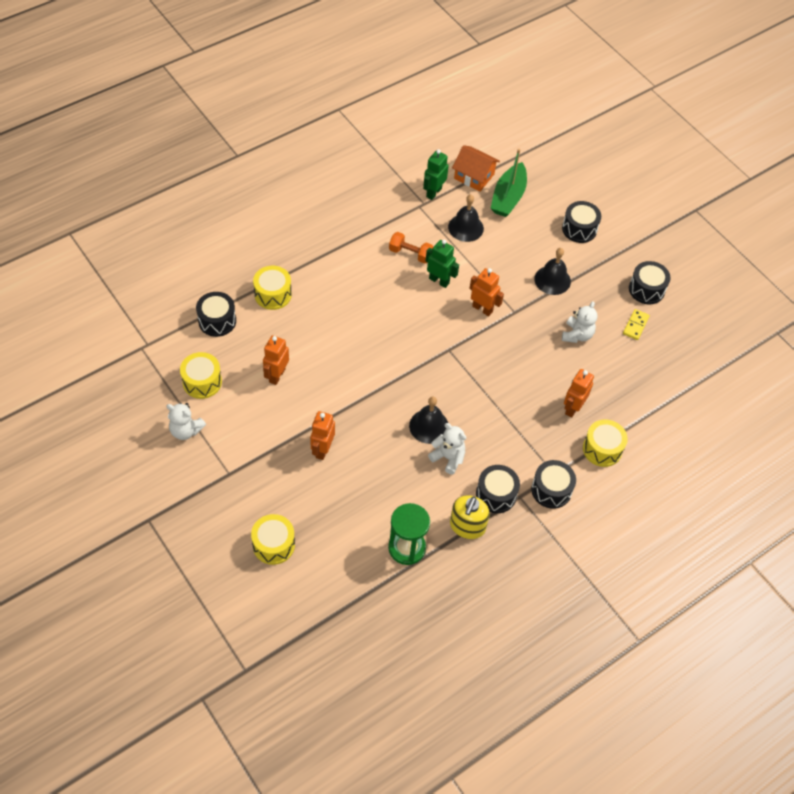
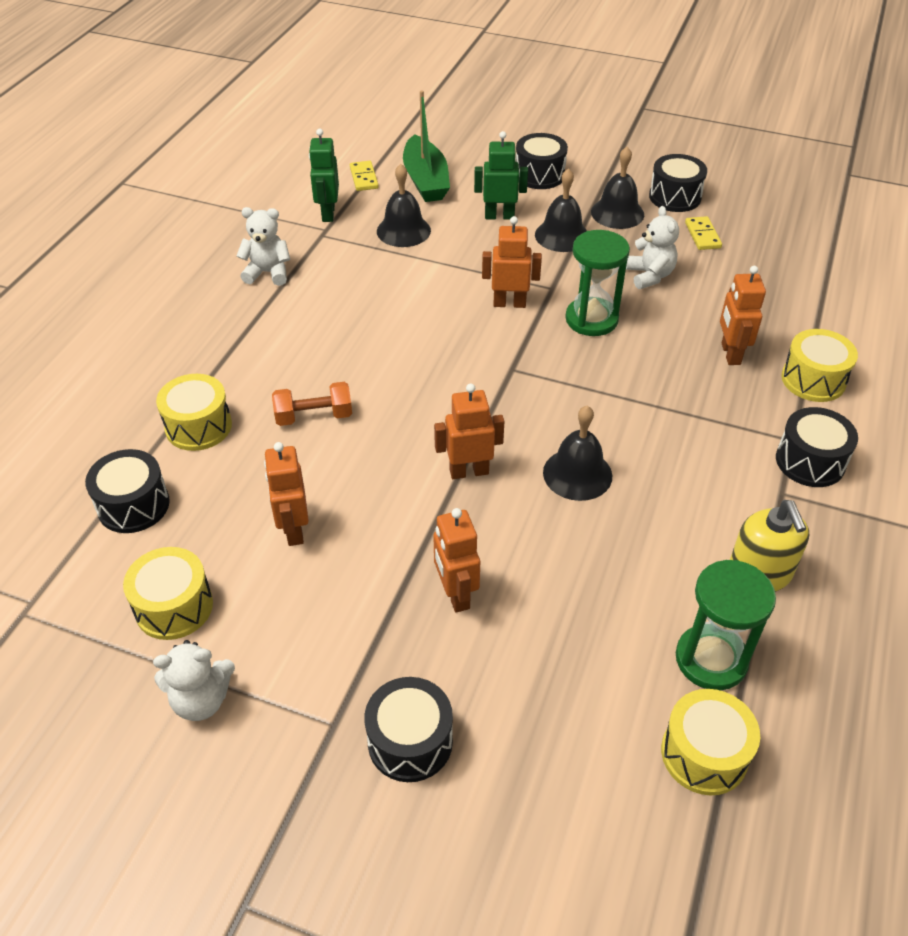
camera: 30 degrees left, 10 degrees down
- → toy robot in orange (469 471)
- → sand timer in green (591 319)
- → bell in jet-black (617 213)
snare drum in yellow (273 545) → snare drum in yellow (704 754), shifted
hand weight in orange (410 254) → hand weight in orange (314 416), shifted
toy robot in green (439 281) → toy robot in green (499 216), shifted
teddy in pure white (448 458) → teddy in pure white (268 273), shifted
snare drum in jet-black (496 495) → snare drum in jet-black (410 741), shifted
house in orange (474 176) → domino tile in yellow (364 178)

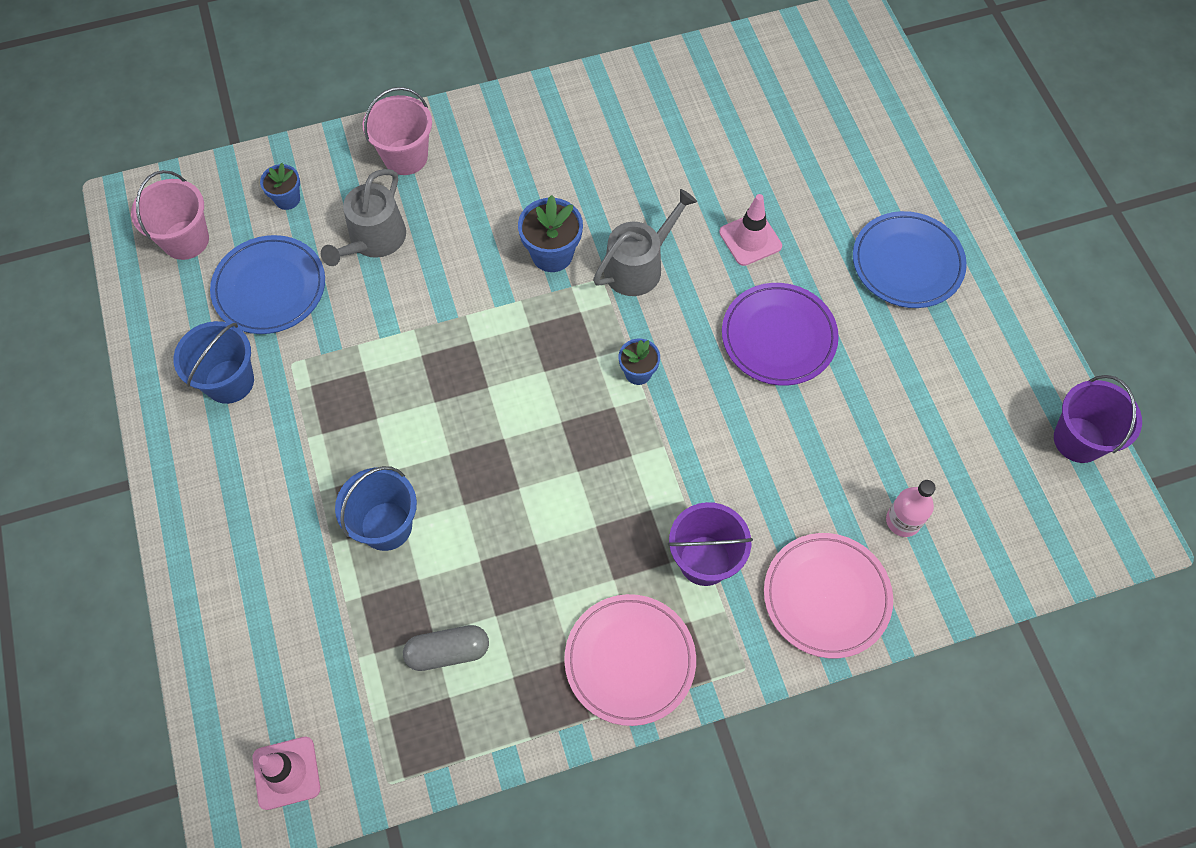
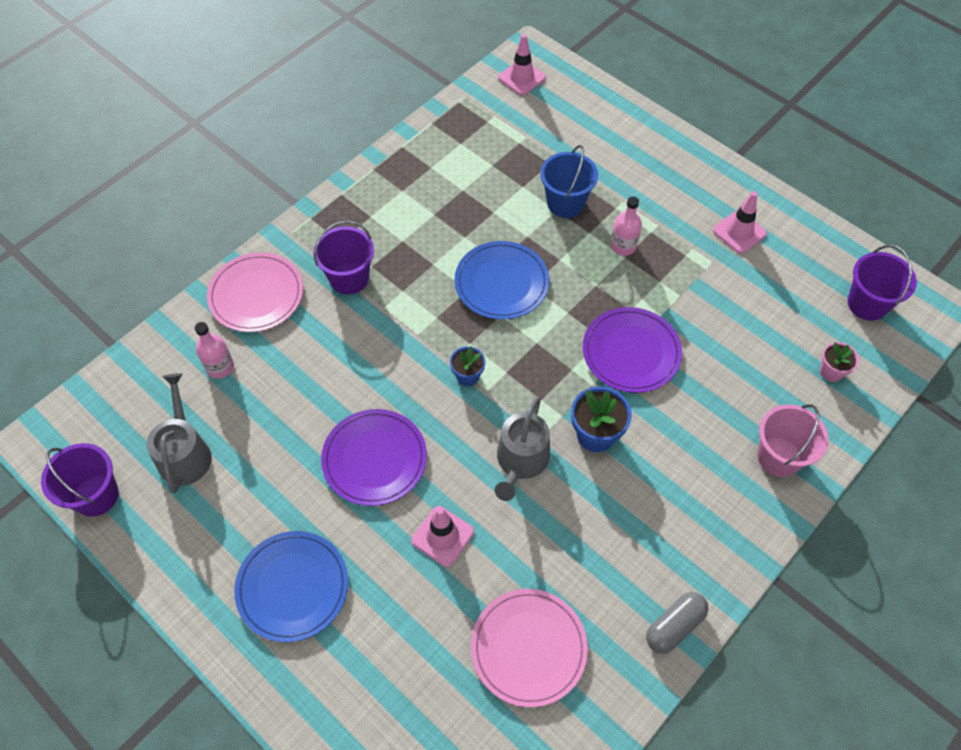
camera: 150 degrees right, 5 degrees down
- → flat dish in royal purple (631 352)
- → drink bottle in rosy (623 246)
flat dish in cobalt (270 288) → flat dish in cobalt (501 283), shifted
watering can in grey (373 240) → watering can in grey (185 453), shifted
pill in grey (448 652) → pill in grey (674 626), shifted
flat dish in rosy (630 660) → flat dish in rosy (528 648), shifted
pail in cobalt (229 381) → traffic cone in rosy (739 232)
pail in rosy (186 240) → pail in royal purple (867 304)
potted plant in cobalt (287 199) → potted plant in rosy (831 371)

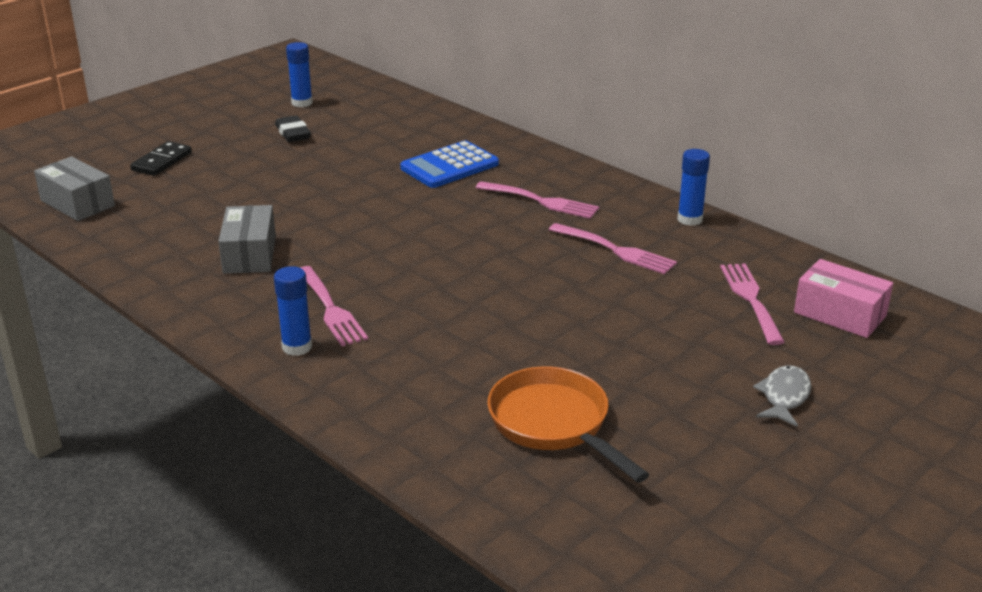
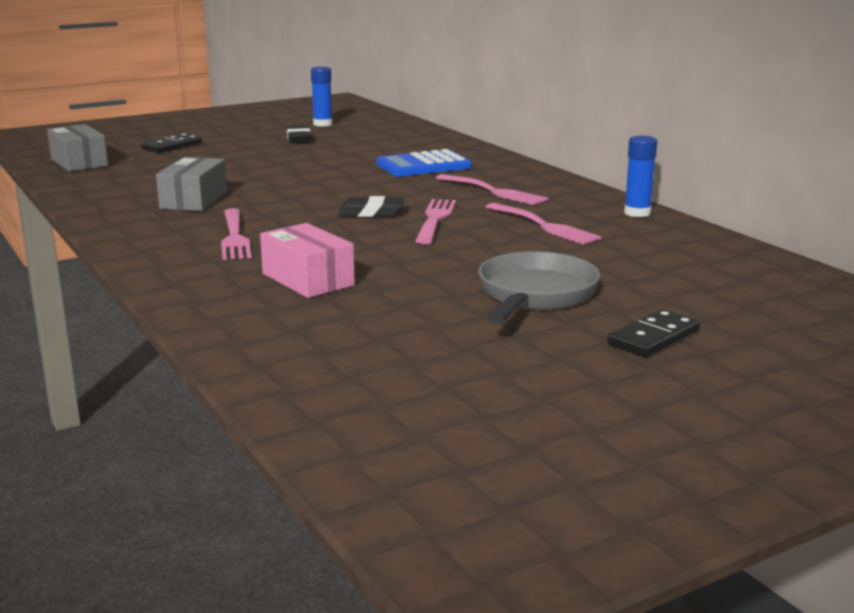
camera: 15 degrees right, 10 degrees down
glue in cobalt (297 347) → -
frying pan in orange (554 424) → -
- → pencil eraser in jet-black (371 213)
- → frying pan in grey (535 295)
dinner fork in rosy (751 299) → dinner fork in rosy (435 219), shifted
package in rosy (840 314) → package in rosy (308 279), shifted
fish in grey (784 397) → domino tile in jet-black (653 337)

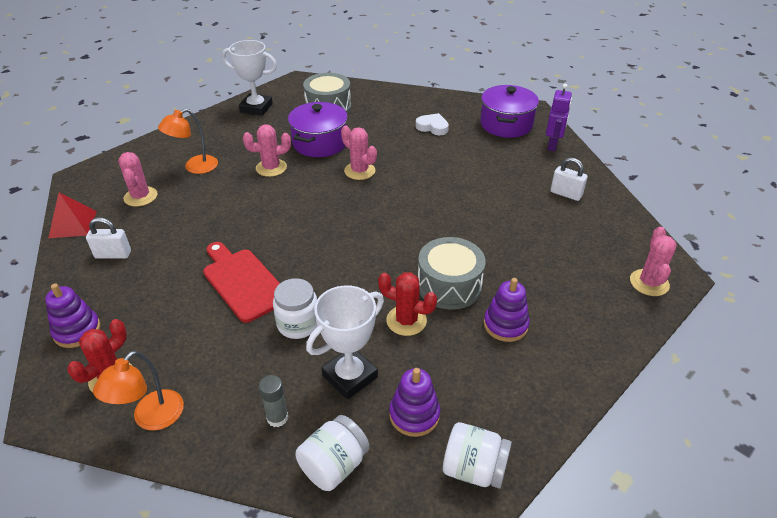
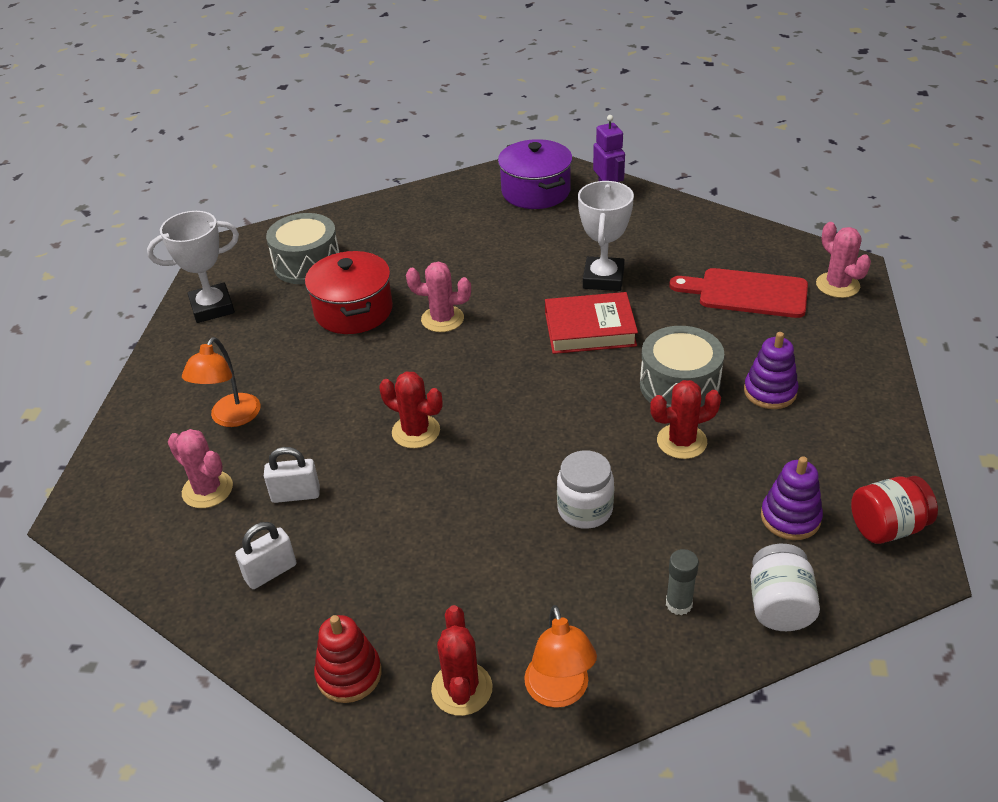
camera: 35 degrees left, 0 degrees up
pyramid shape in crimson (73 224) → -
cactus in rosy (271 168) → -
heart shape in pure white (432 127) → -
- → cactus in crimson (416 431)
- → hardback in crimson (590 329)
bread board in crimson (243 282) → bread board in crimson (747 293), shifted
prize cup in pure white (350 376) → prize cup in pure white (603 279), shifted
small lock in pure white (566 194) → small lock in pure white (295 495), shifted
ring stacker in royal purple (77 331) → ring stacker in crimson (349 674)
stockpot in royal purple (319 143) → stockpot in crimson (353 311)
jar in pure white (474 469) → jar in crimson (887 527)

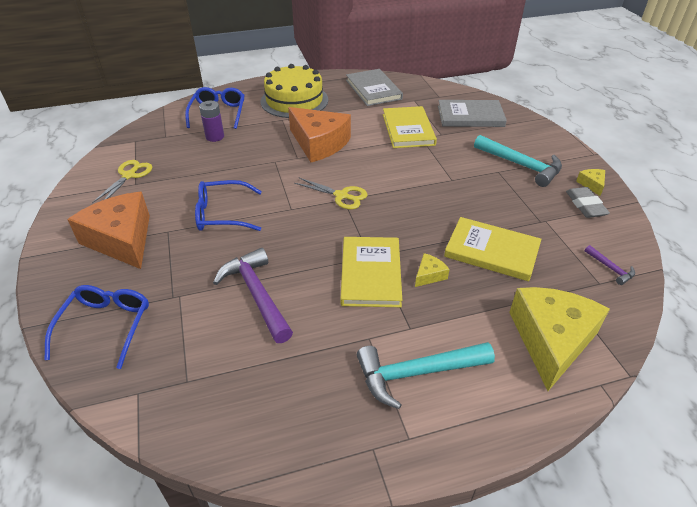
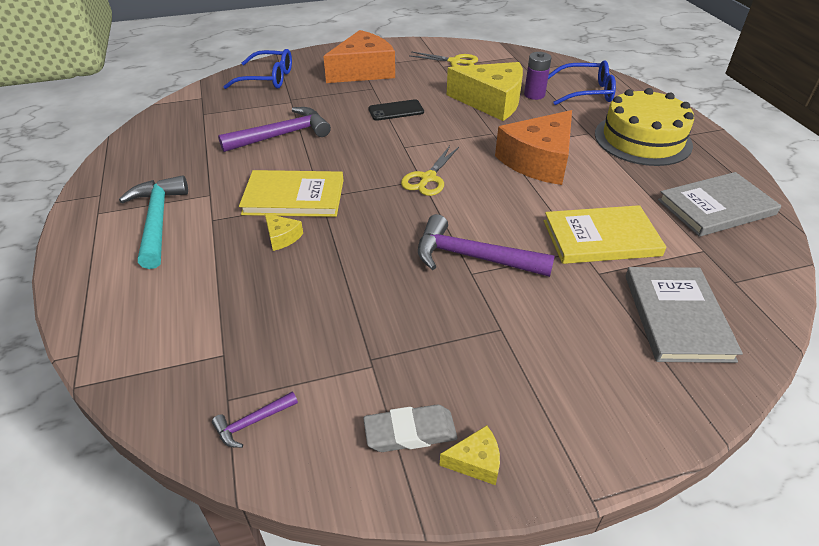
camera: 90 degrees right, 0 degrees up
hardback in yellow (492 251) → -
carpenter's hammer in teal (521 165) → -
- → carpenter's hammer in royal purple (473 257)
cheese wedge in yellow (551 340) → cheese wedge in yellow (491 102), shifted
spectacles in cobalt (223 214) → phone in jet-black (396 110)

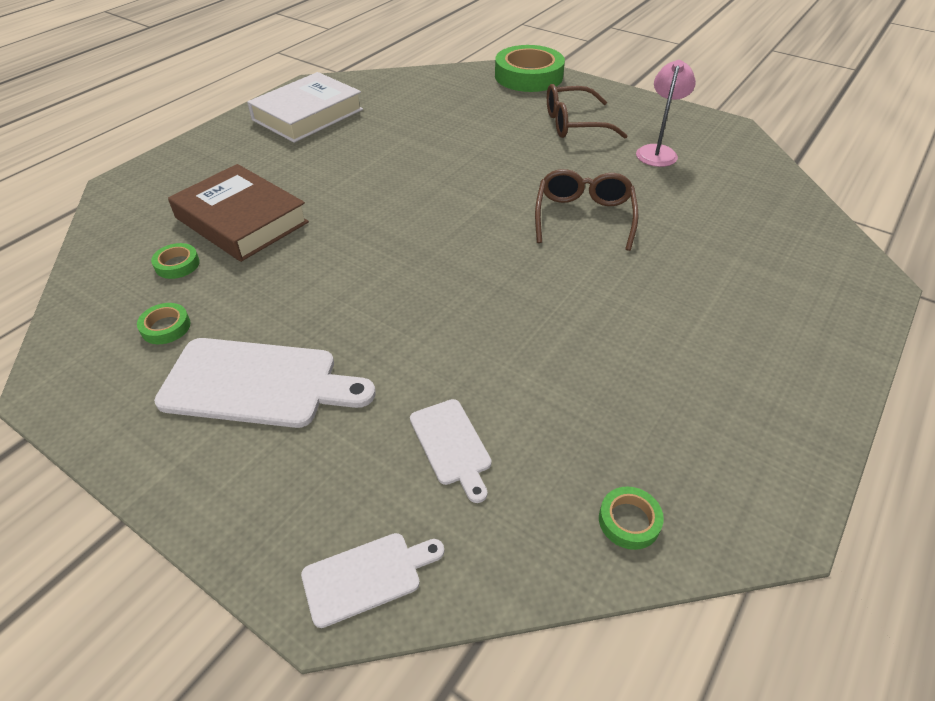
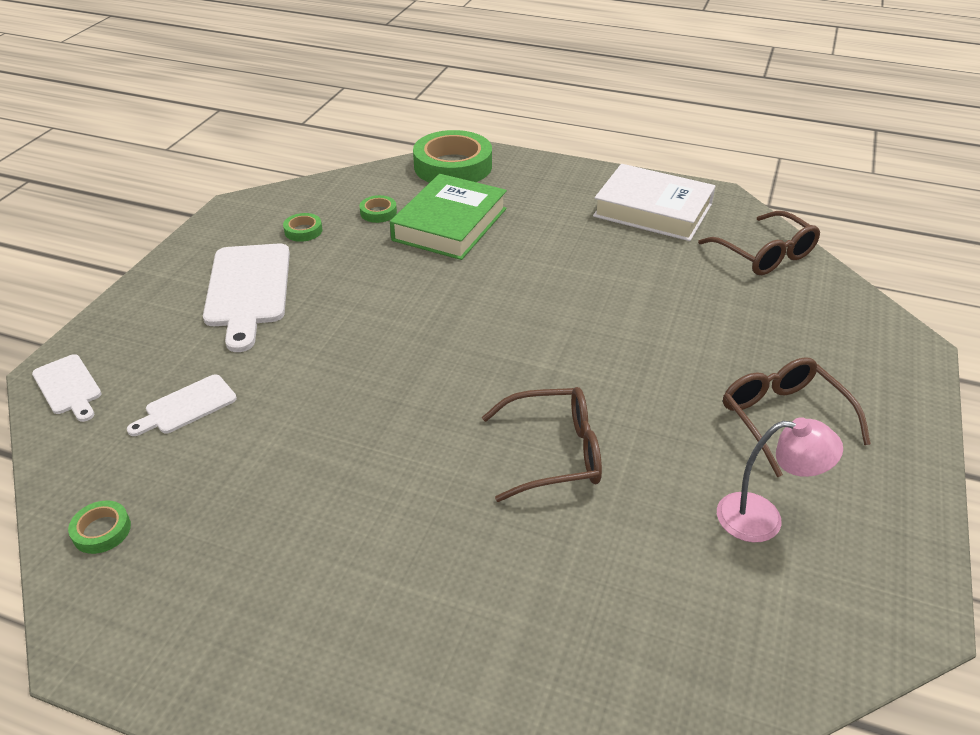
camera: 75 degrees right, 5 degrees down
- → spectacles in dark brown (765 255)
tape in green (528 76) → tape in green (453 166), shifted
hardback in dark brown (242 220) → hardback in green (450 224)

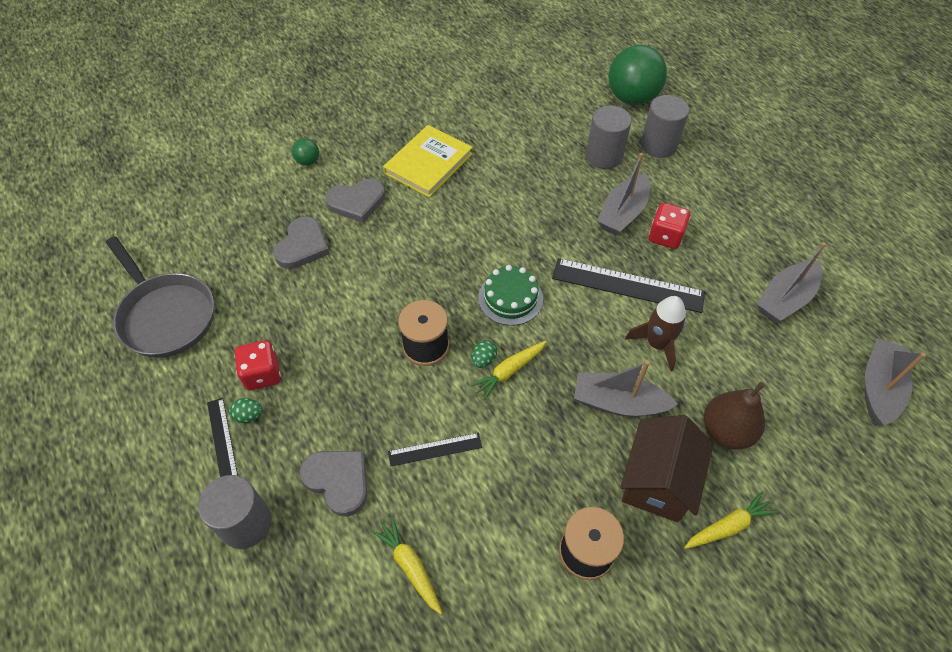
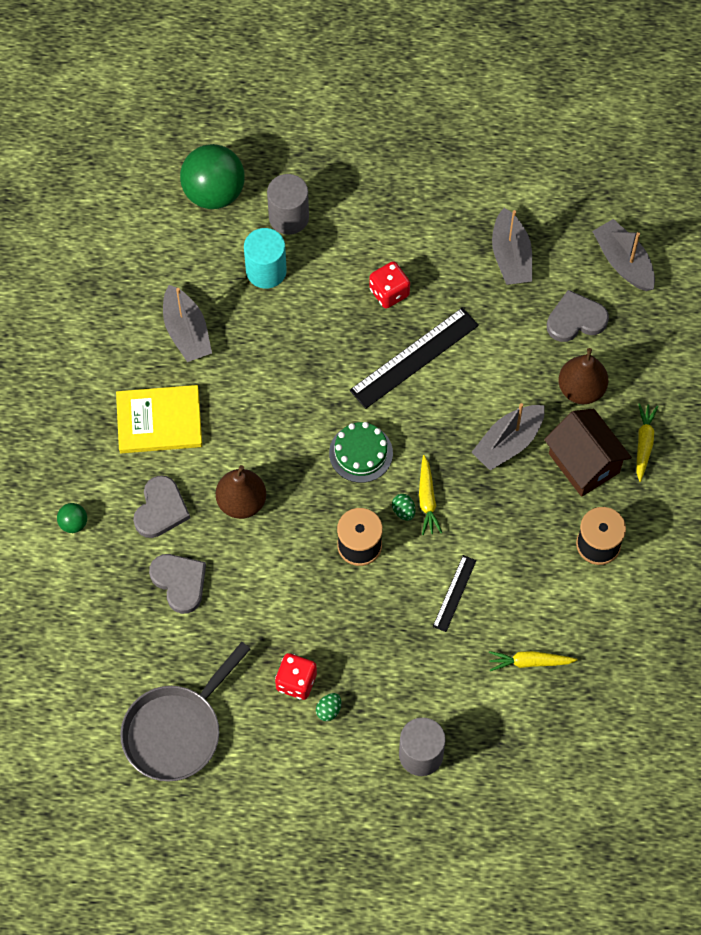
camera: 55 degrees left, 10 degrees up
measuring stick in jet-black (222 439) → -
rocket in dark brown (657 344) → -
- → pear in dark brown (242 502)
heart shape in grey (338 481) → heart shape in grey (575 319), shifted
toy boat in grey (622 213) → toy boat in grey (186 332), shifted
cylinder in grey (604 156) → cylinder in teal (266 271)
frying pan in grey (165 315) → frying pan in grey (176 731), 135 degrees clockwise
hardback in yellow (428 163) → hardback in yellow (159 421), 75 degrees counterclockwise

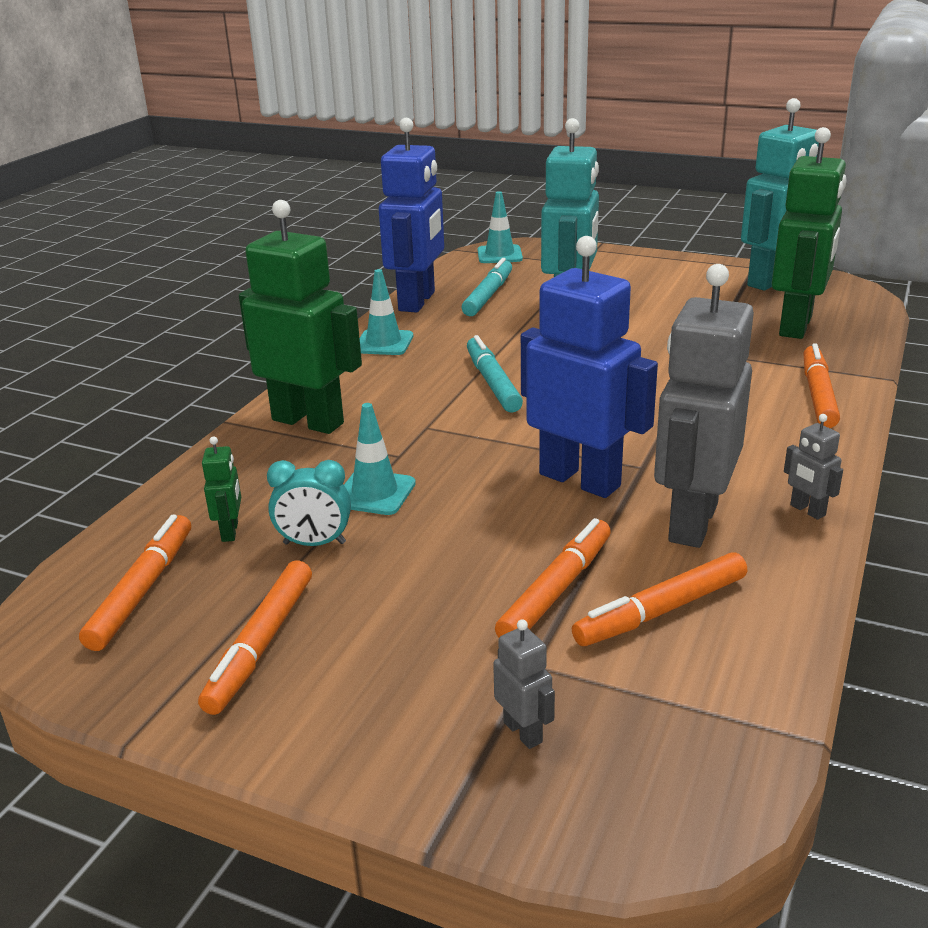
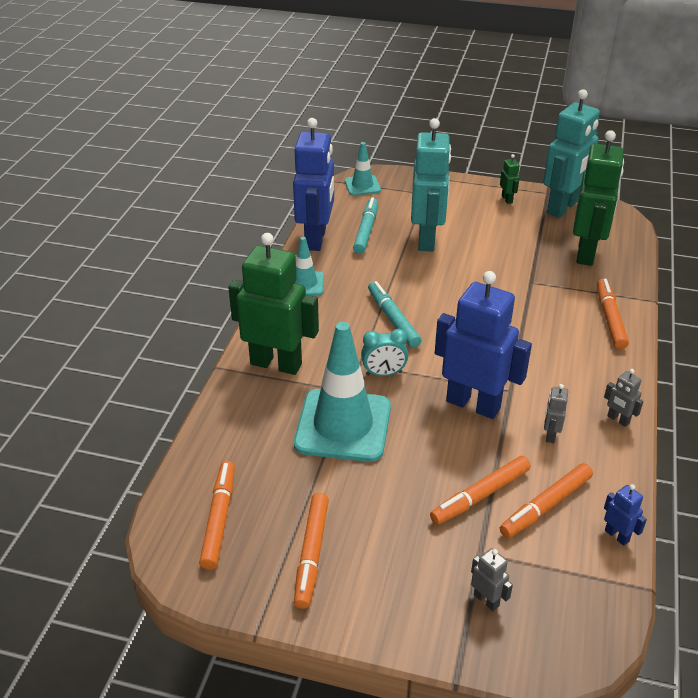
camera: 10 degrees left, 10 degrees up
- → toy robot in cobalt (617 535)
toy robot in green (230 532) → toy robot in green (507 199), shifted
bedside clock in teal (314 543) → bedside clock in teal (384 373), shifted
felt pen in orange (556 590) → felt pen in orange (480 495), 150 degrees counterclockwise
traffic cone in teal (374 493) → traffic cone in teal (343 425), x1.96
toy robot in grey (691 522) → toy robot in grey (550 435), x0.41

